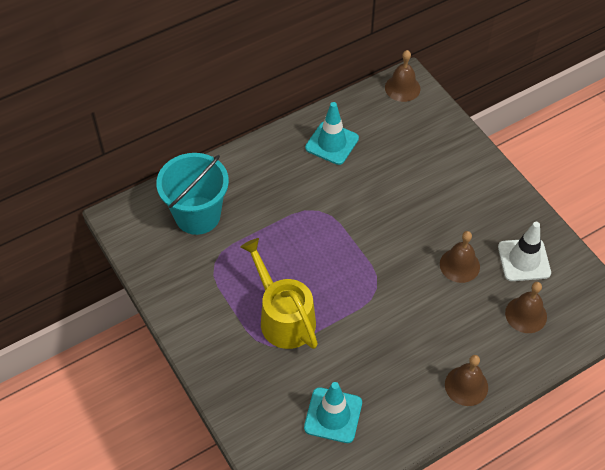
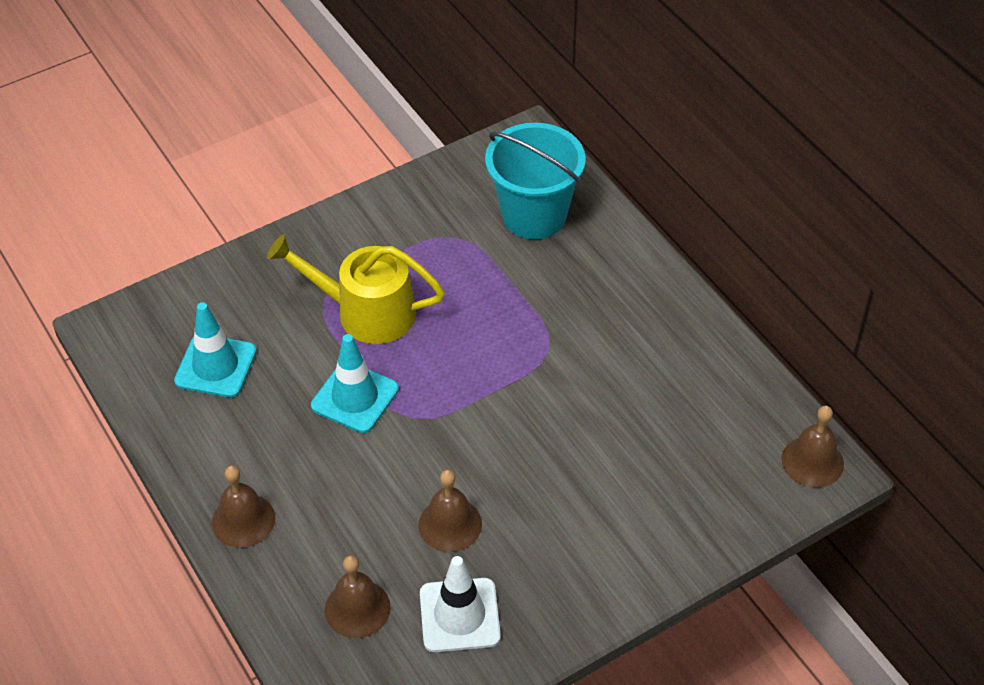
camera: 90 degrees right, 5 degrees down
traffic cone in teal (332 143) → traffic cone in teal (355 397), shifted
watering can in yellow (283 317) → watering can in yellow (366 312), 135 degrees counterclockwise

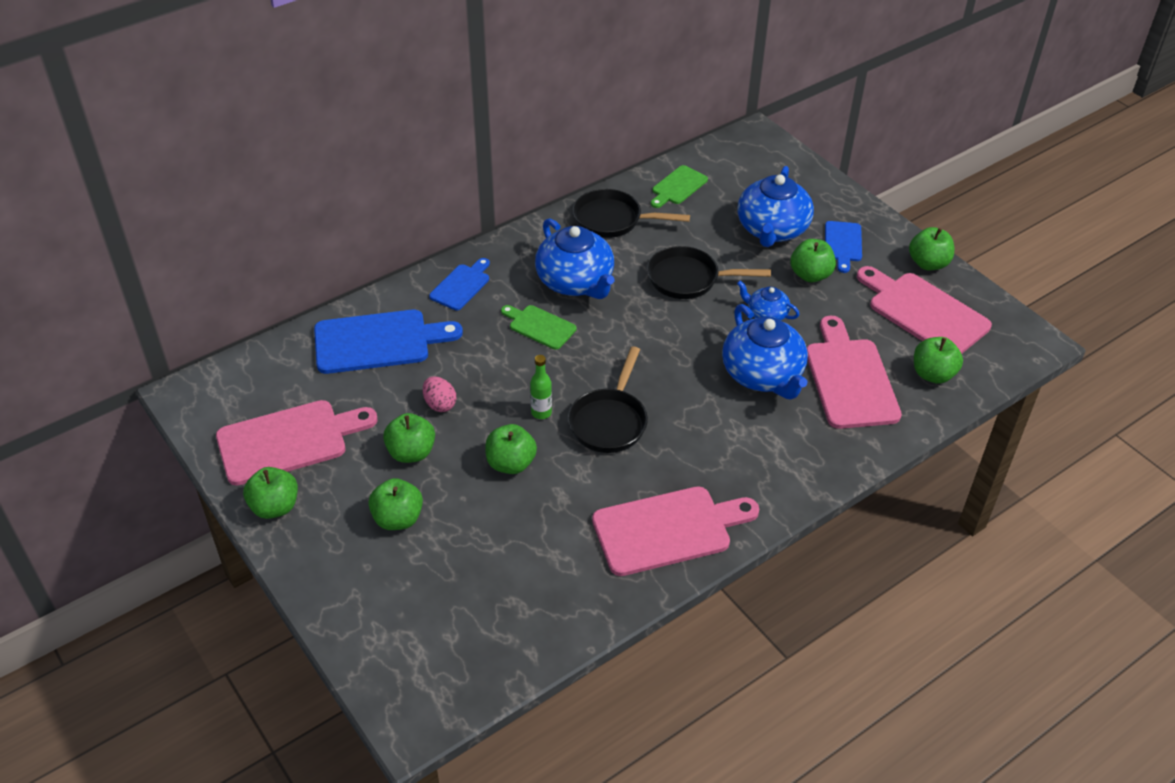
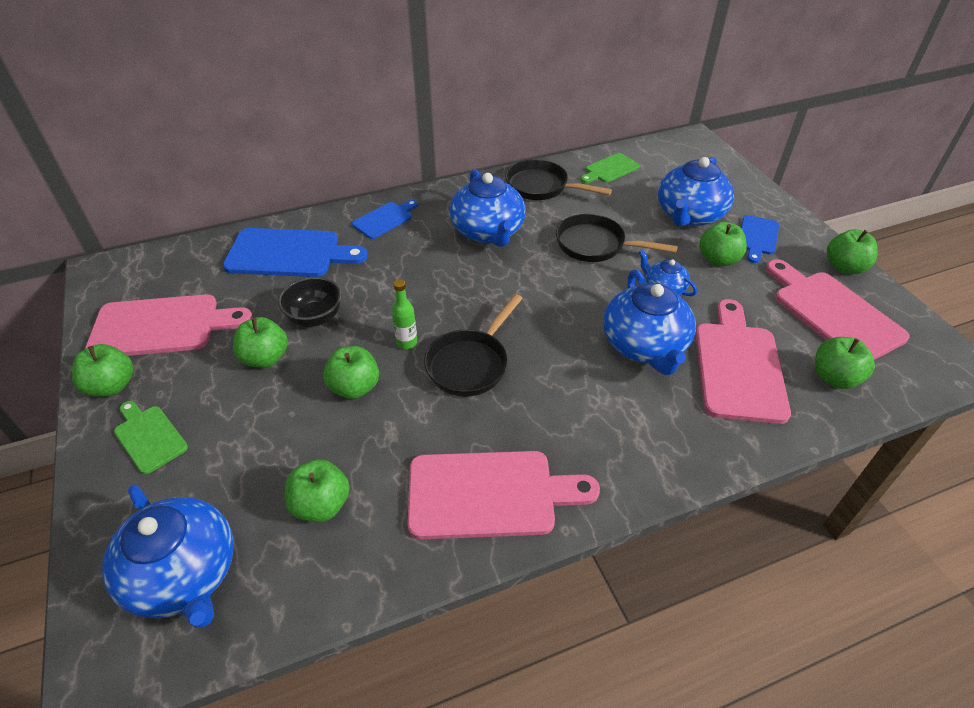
camera: 15 degrees right, 0 degrees up
- → tea pot in cobalt (184 575)
apple in green (398 519) → apple in green (321 505), shifted
bread board in green (539 326) → bread board in green (149 436), shifted
egg shape in rosy (440 404) → deep dish in jet-black (315 317)

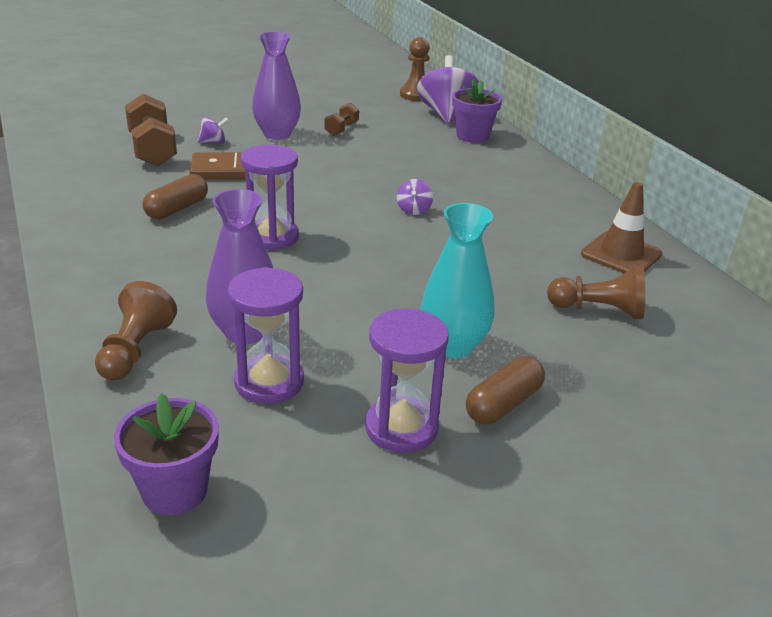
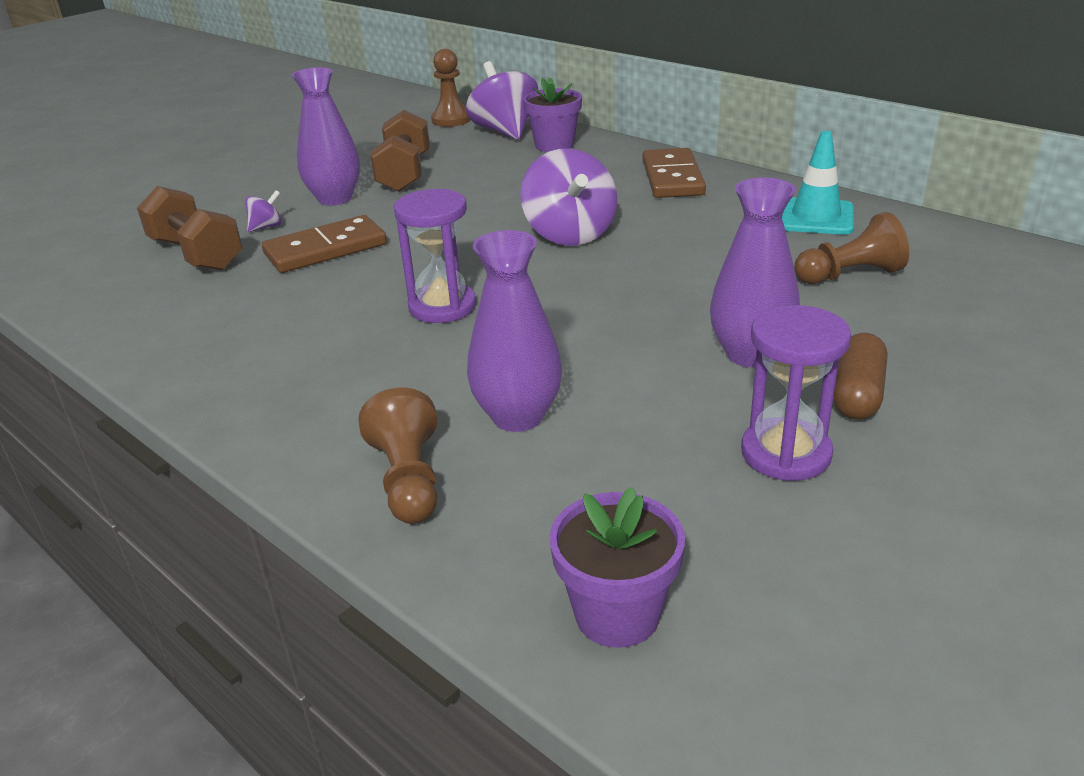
camera: 20 degrees left, 0 degrees up
pill in dark brown (177 209) → -
sand timer in royal purple (269 382) → -
- → domino tile in dark brown (672 178)
flower vase in teal (453 345) → flower vase in royal purple (750 354)
traffic cone in dark brown (621 254) → traffic cone in teal (815 217)
hand weight in dark brown (341 129) → hand weight in dark brown (404 174), x1.89
whirligig in royal purple (413 210) → whirligig in royal purple (570 234), x2.21

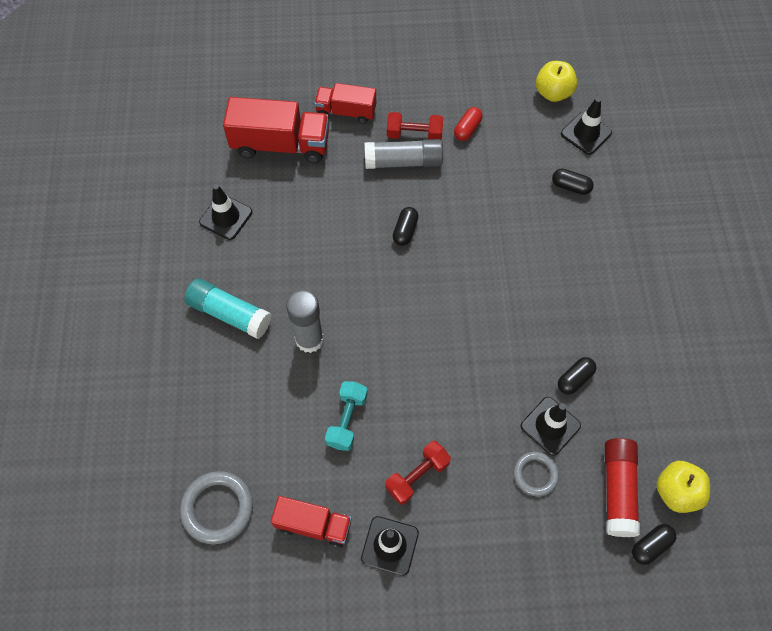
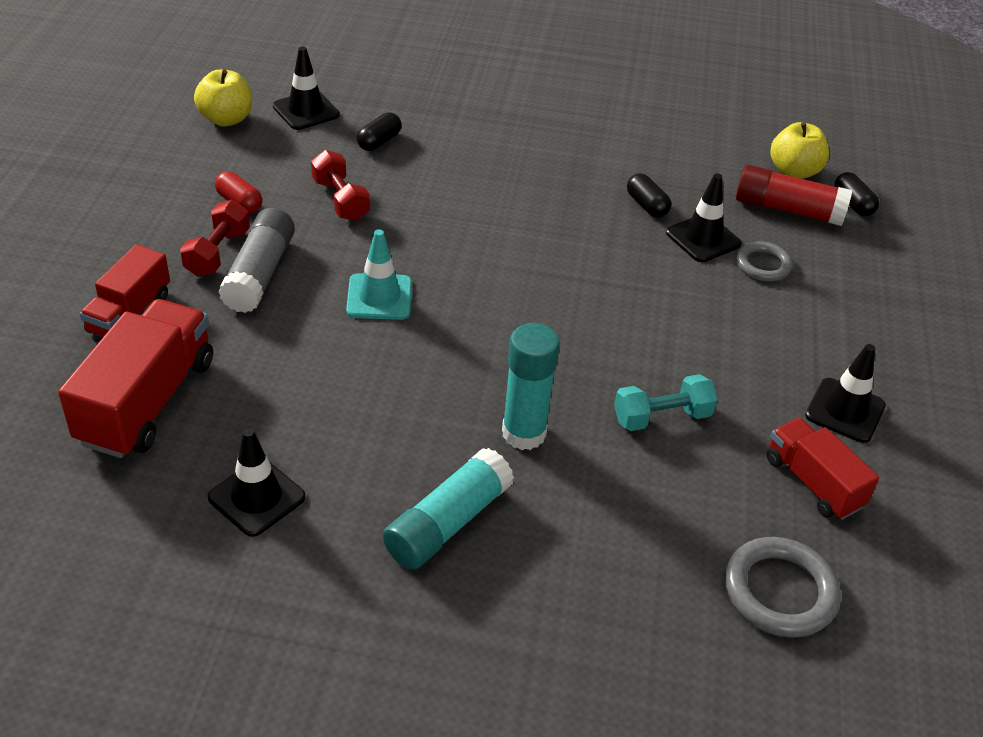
camera: 80 degrees left, 20 degrees down
hand weight in crimson (417 476) → hand weight in crimson (341 200), shifted
pill in jet-black (405 231) → traffic cone in teal (379 297)
glue in grey (309 339) → glue in teal (524 433)
truck in crimson (313 525) → truck in crimson (813 483), 60 degrees counterclockwise
hand weight in teal (347 420) → hand weight in teal (662 417), 45 degrees counterclockwise

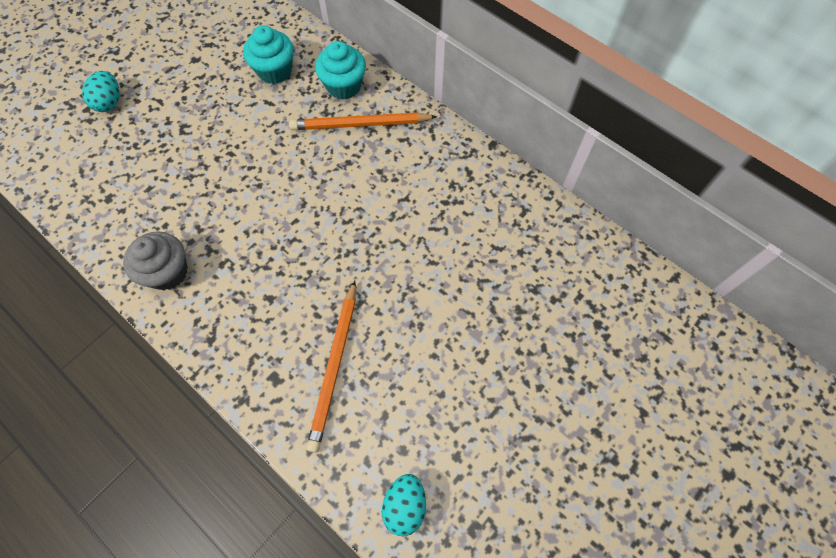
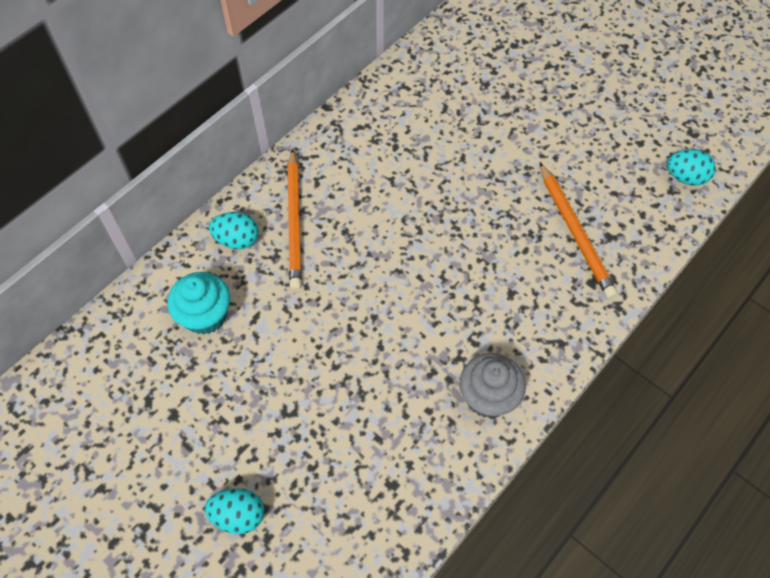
camera: 90 degrees left, 5 degrees down
cupcake in teal (343 86) → egg shape in teal (237 240)
pencil in orange (335 366) → pencil in orange (575 232), 60 degrees clockwise

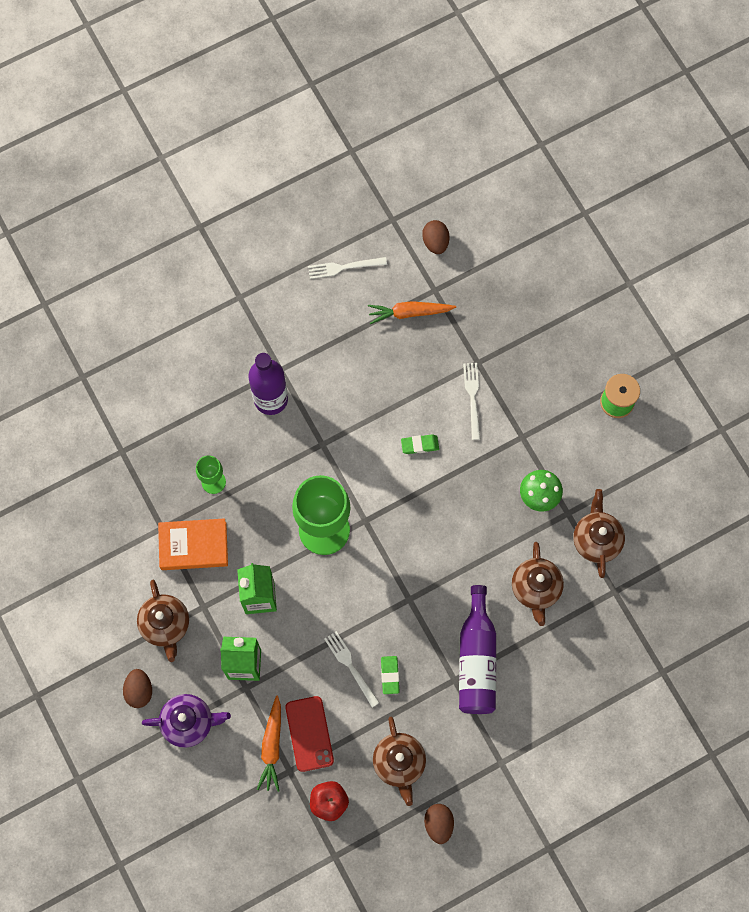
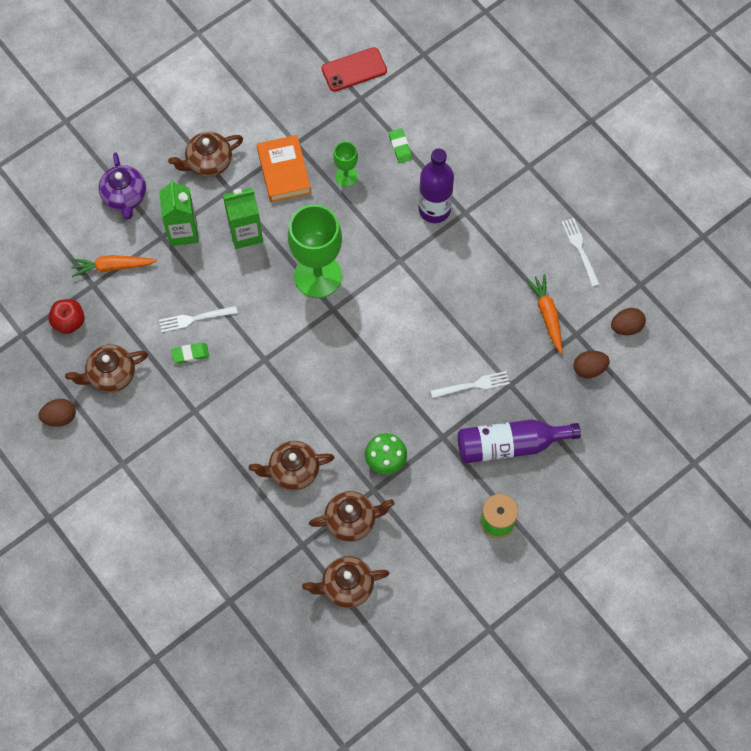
camera: 80 degrees right, 5 degrees down
- → tea pot in dark brown (346 586)
egg shape in dark brown (139 690) → egg shape in dark brown (589 369), shifted
phone in crimson (309 733) → phone in crimson (354 70), shifted
pencil eraser in green (420 445) → pencil eraser in green (400 147), shifted
drink bottle in royal purple (477 659) → drink bottle in royal purple (510 445), shifted
dinner fork in pure white (350 666) → dinner fork in pure white (194 319), 150 degrees counterclockwise

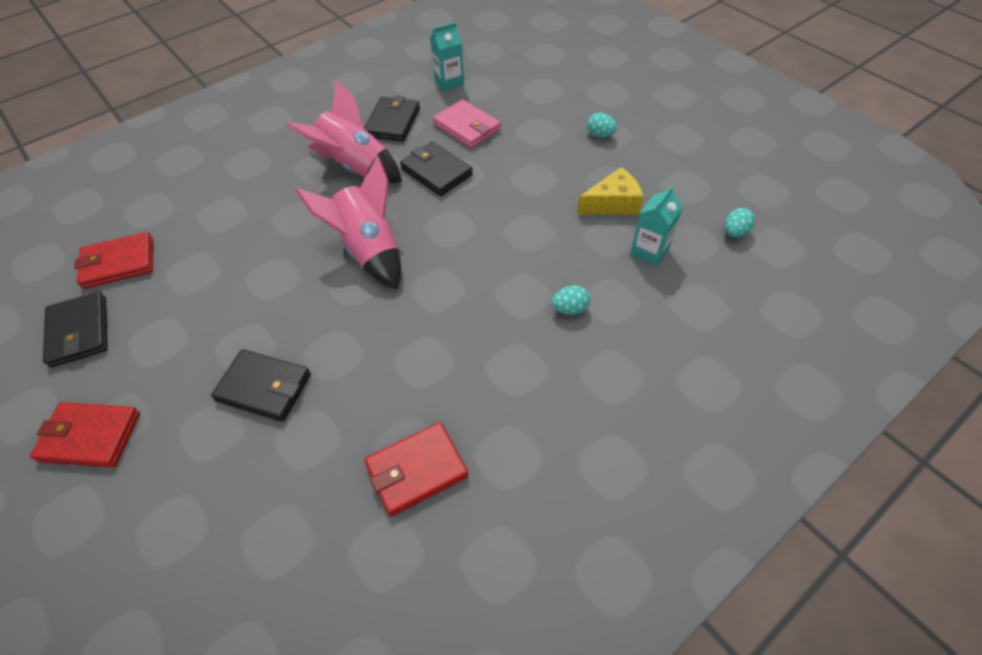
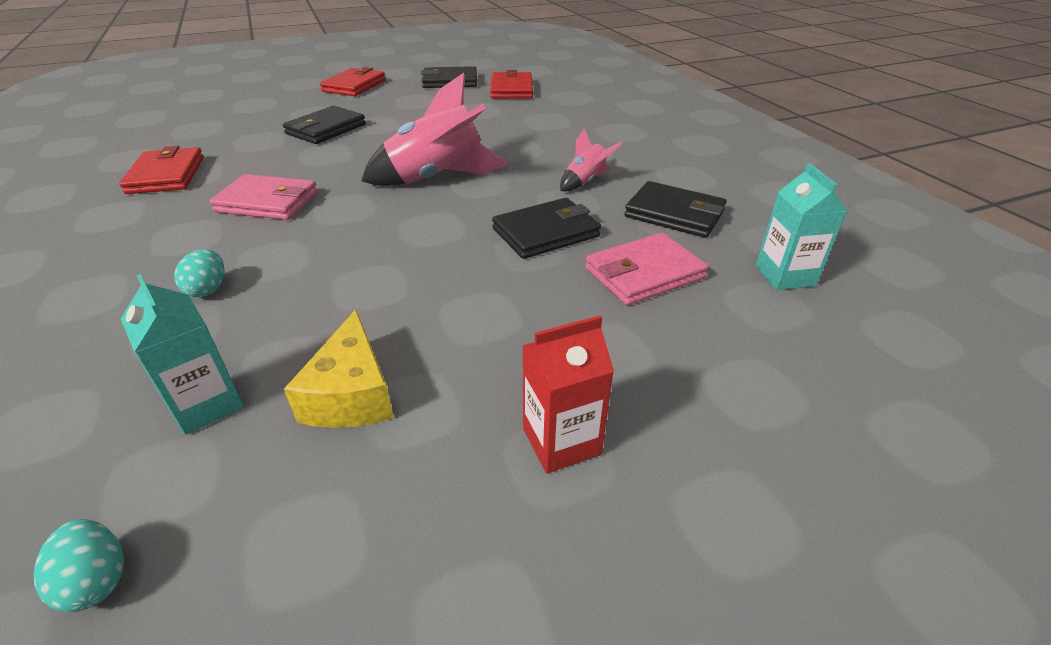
camera: 105 degrees right, 15 degrees down
- → card wallet in rosy (267 202)
egg shape in teal (600 135) → milk carton in crimson (561 441)
rocket in rosy (355 167) → rocket in rosy (585 182), x0.50

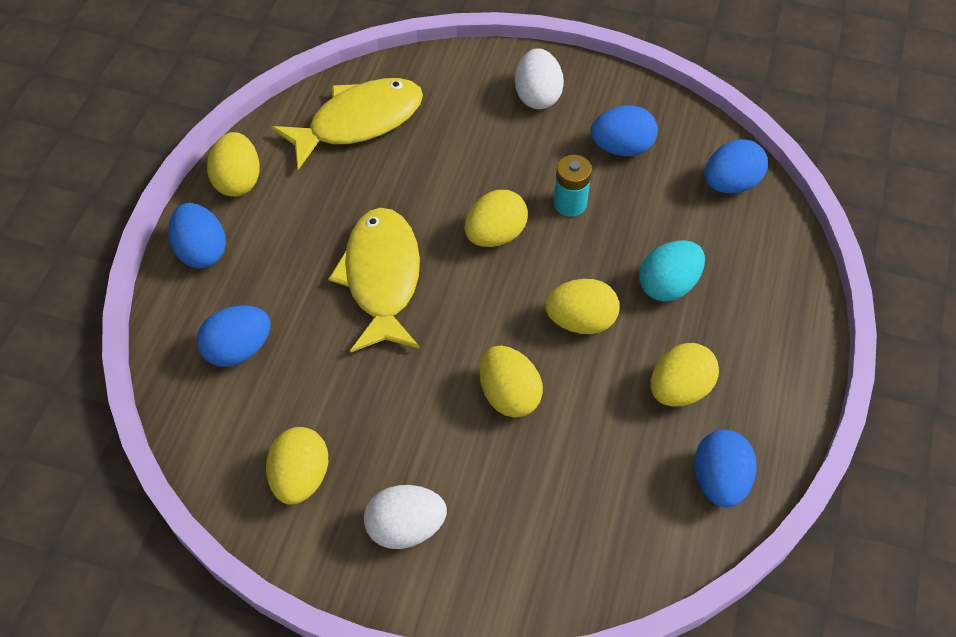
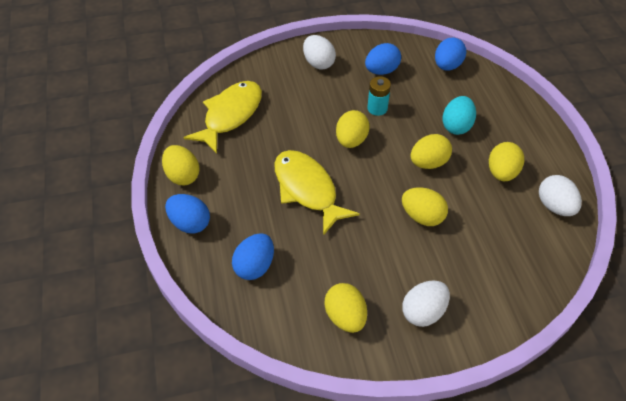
camera: 30 degrees left, 5 degrees down
egg shape in cobalt (719 480) → egg shape in pure white (554 206)

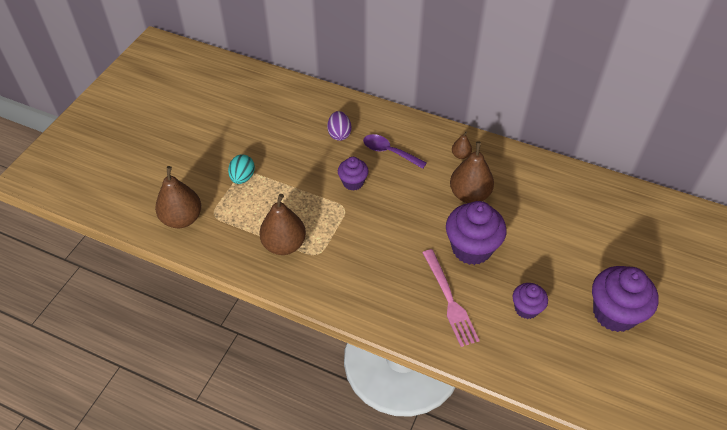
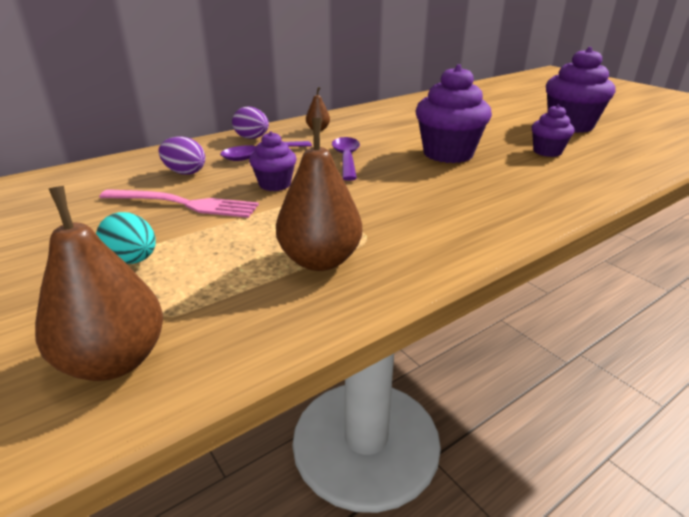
camera: 60 degrees left, 20 degrees down
pear in dark brown (469 195) → -
- → egg shape in royal purple (252 138)
- → teaspoon in royal purple (346 159)
dinner fork in rosy (449 300) → dinner fork in rosy (184 204), shifted

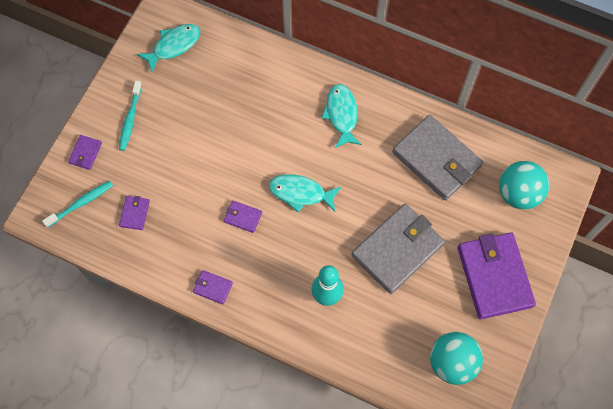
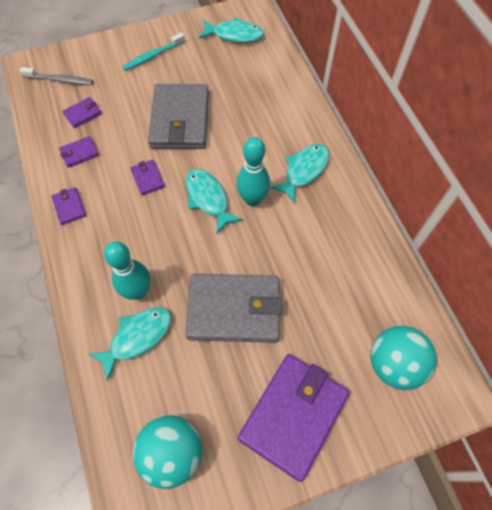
camera: 45 degrees right, 5 degrees down
- → fish in teal (137 337)
- → skittle in teal (252 199)
card wallet in royal purple (85 153) → card wallet in royal purple (79 153), shifted
card wallet in grey (436 159) → card wallet in grey (180 120), shifted
toothbrush in teal (81 203) → toothbrush in grey (60 80)

